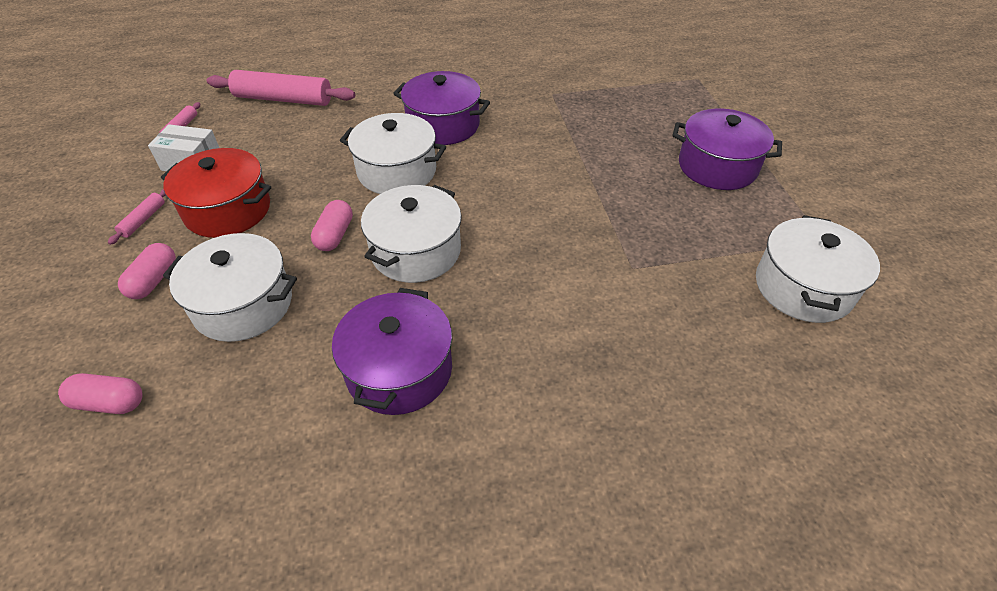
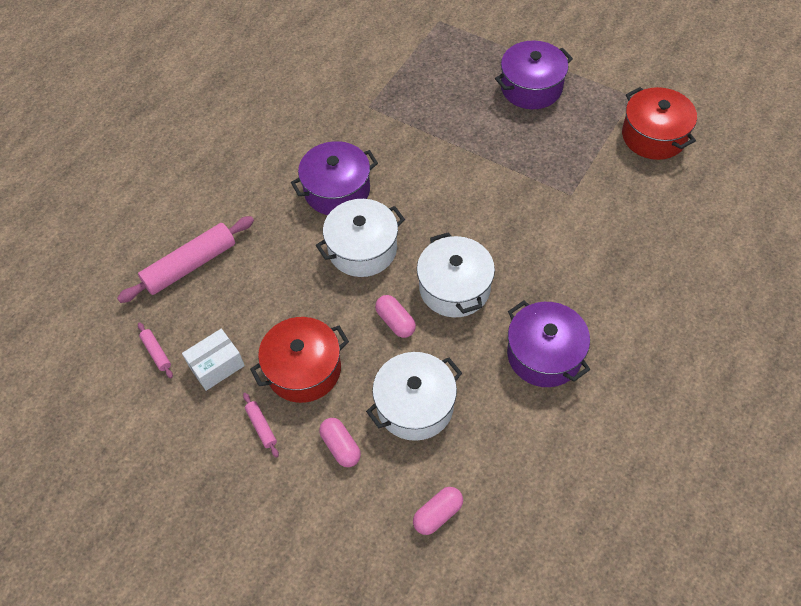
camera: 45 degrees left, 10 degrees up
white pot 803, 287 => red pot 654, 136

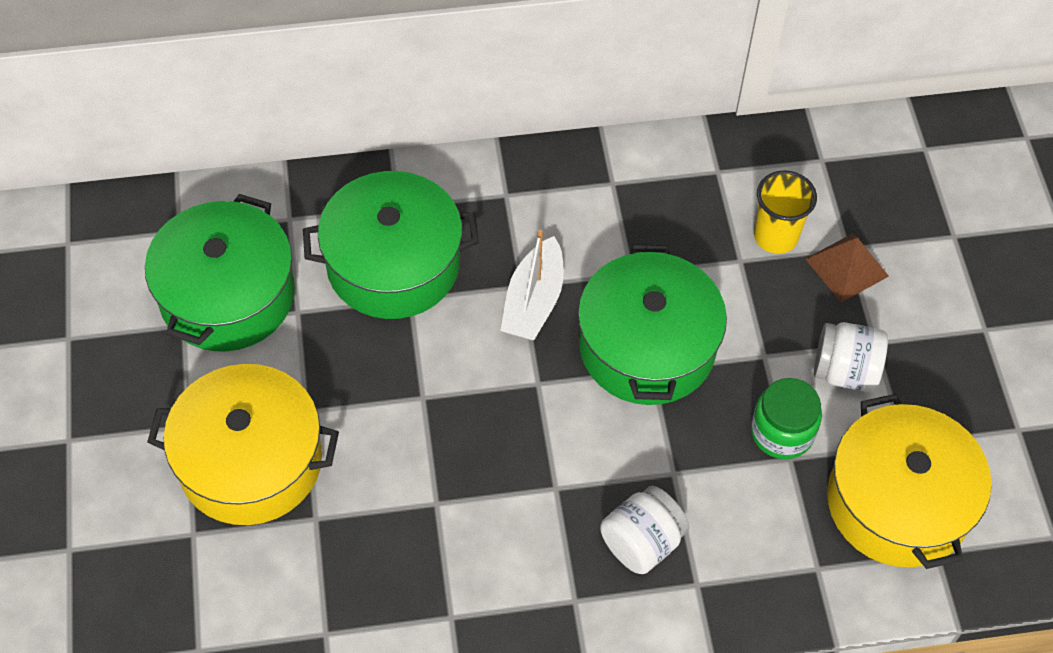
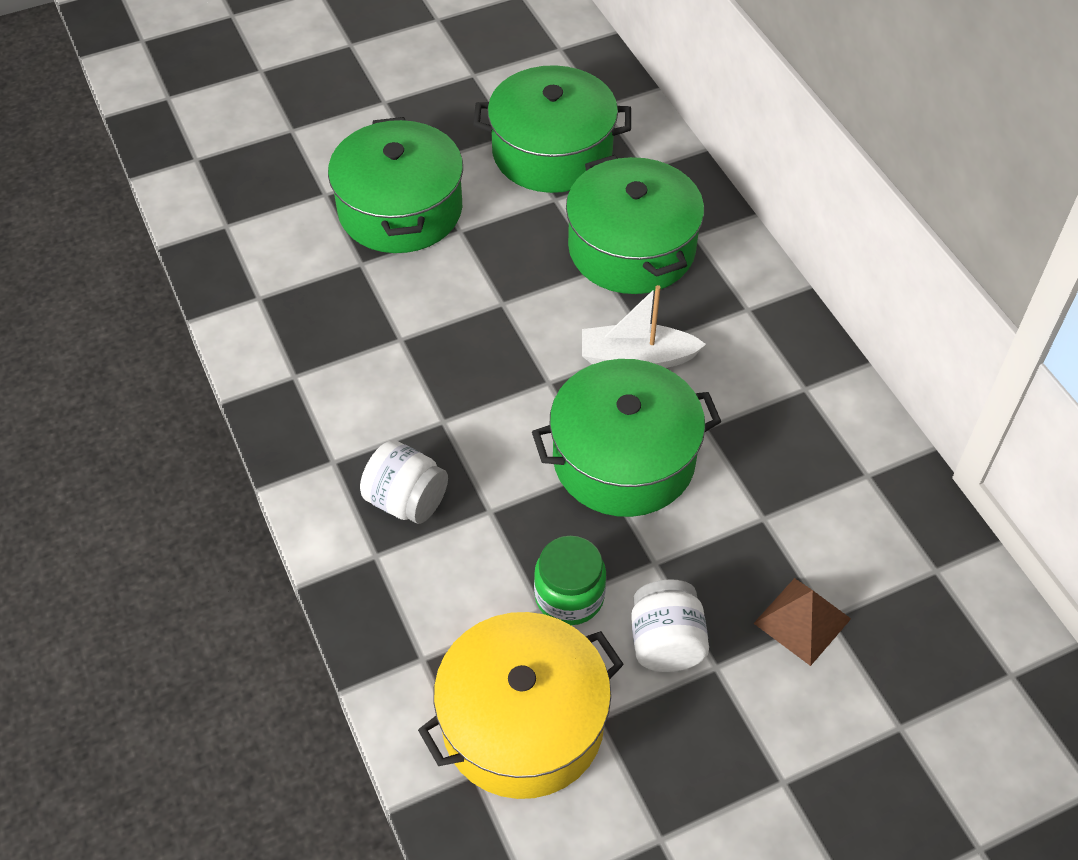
camera: 75 degrees right, 5 degrees down
yellow cup 775, 236 => nothing
yellow pot 250, 461 => green pot 400, 209

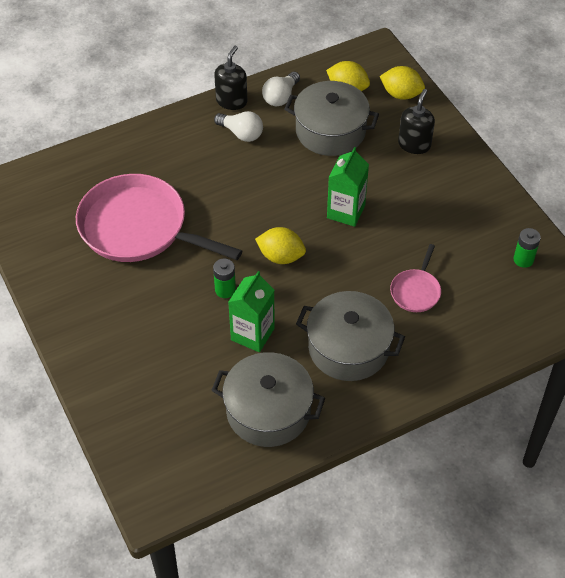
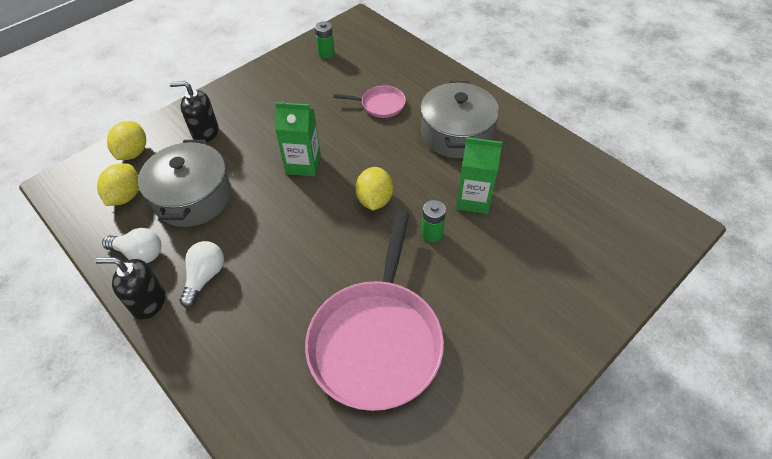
camera: 105 degrees left, 0 degrees up
grey pot 268, 411 => nothing

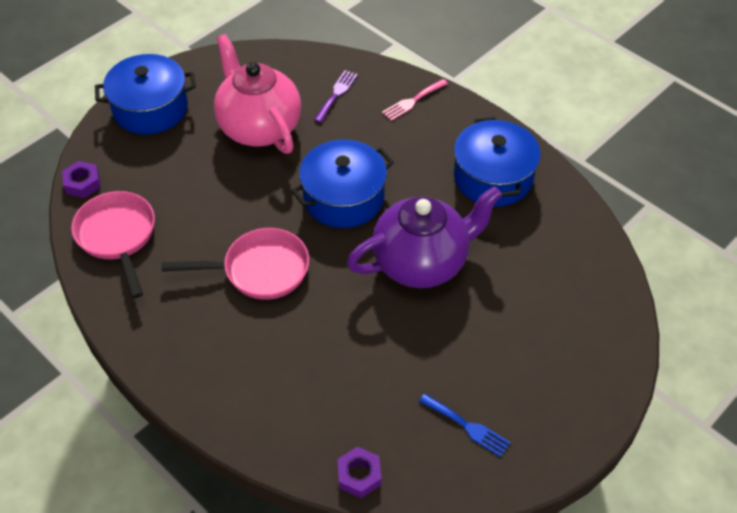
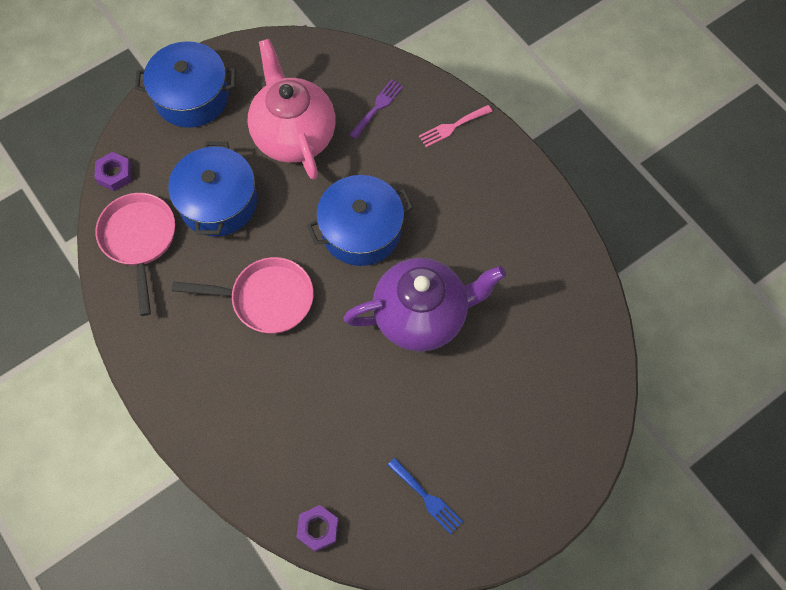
camera: 10 degrees right, 15 degrees up
blue pot 493, 177 => blue pot 218, 202, move

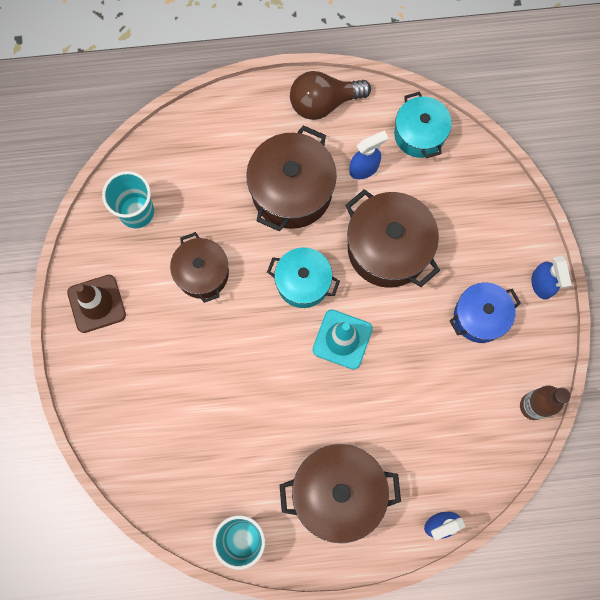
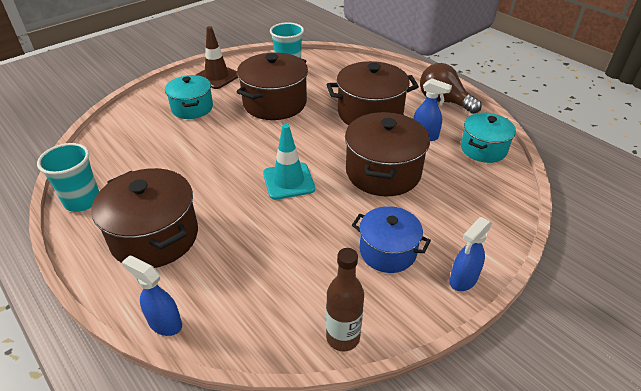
camera: 55 degrees right, 35 degrees down
brown pot 202, 273 => brown pot 275, 103, x1.55
turquoise pot 303, 282 => turquoise pot 192, 108, move

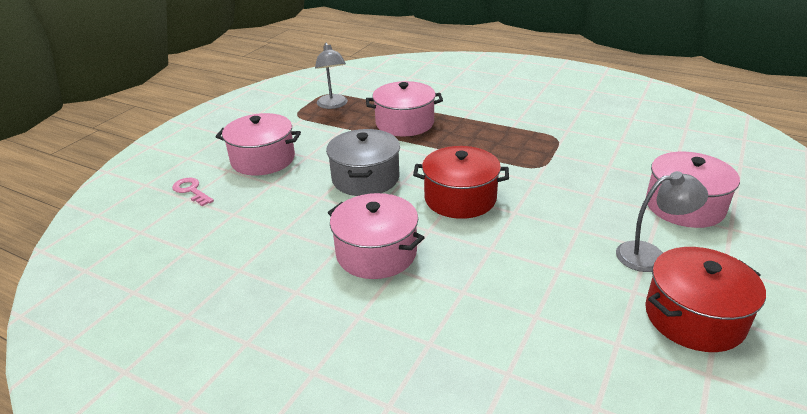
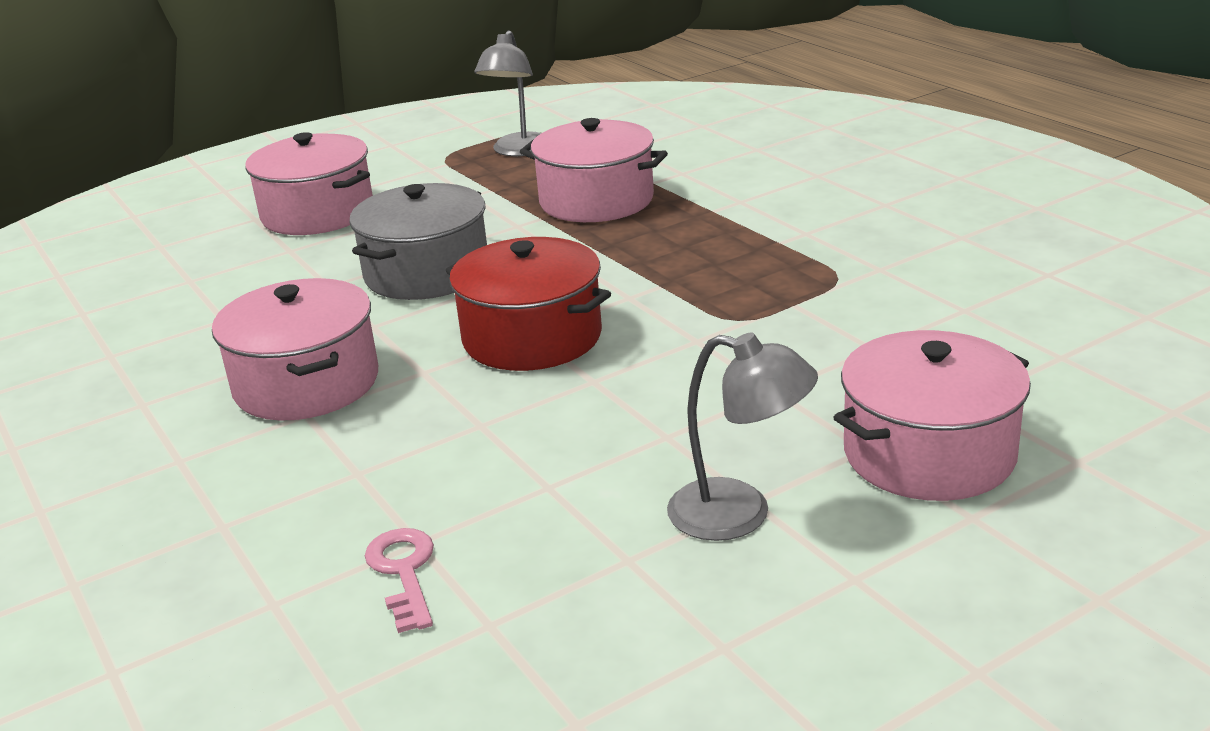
camera: 30 degrees right, 5 degrees down
pink key 191, 191 => pink key 403, 572, move
red pot 694, 317 => nothing

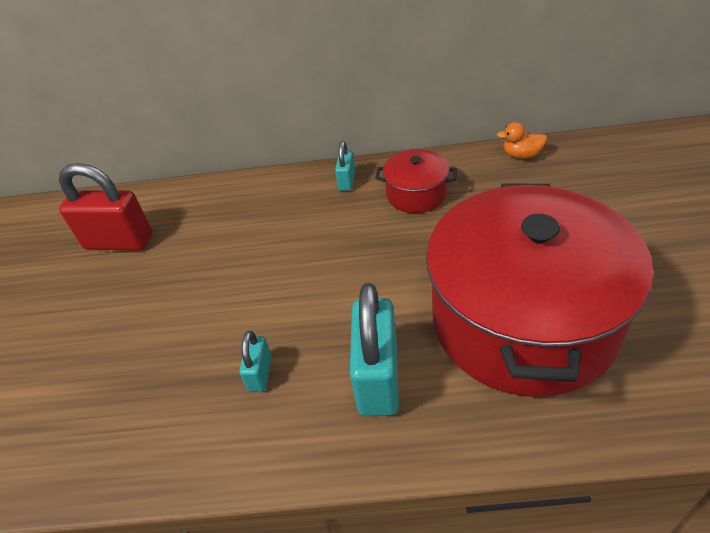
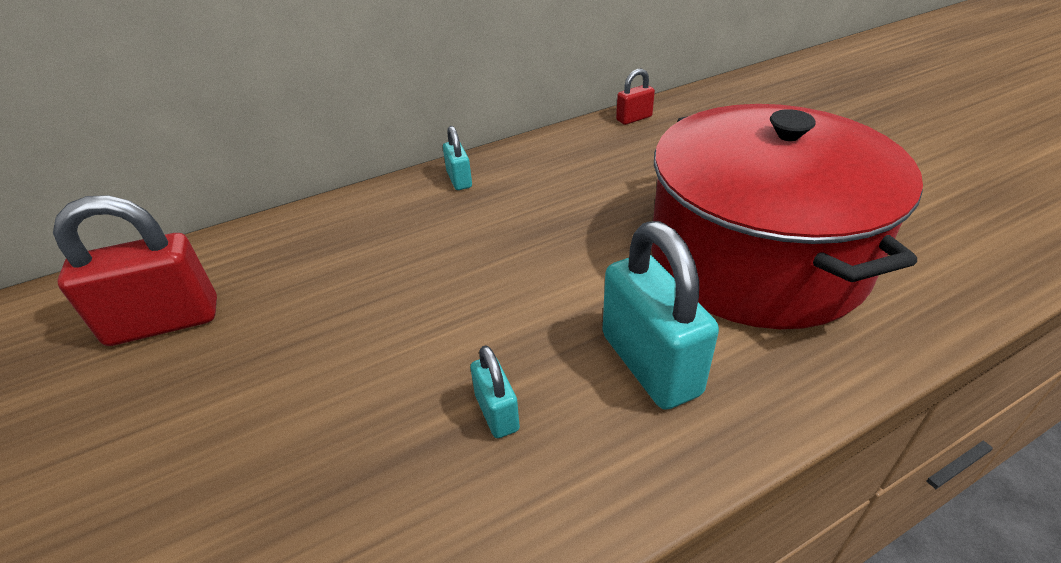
camera: 30 degrees left, 5 degrees down
orange duck 521, 155 => red padlock 634, 118
red pot 416, 194 => nothing

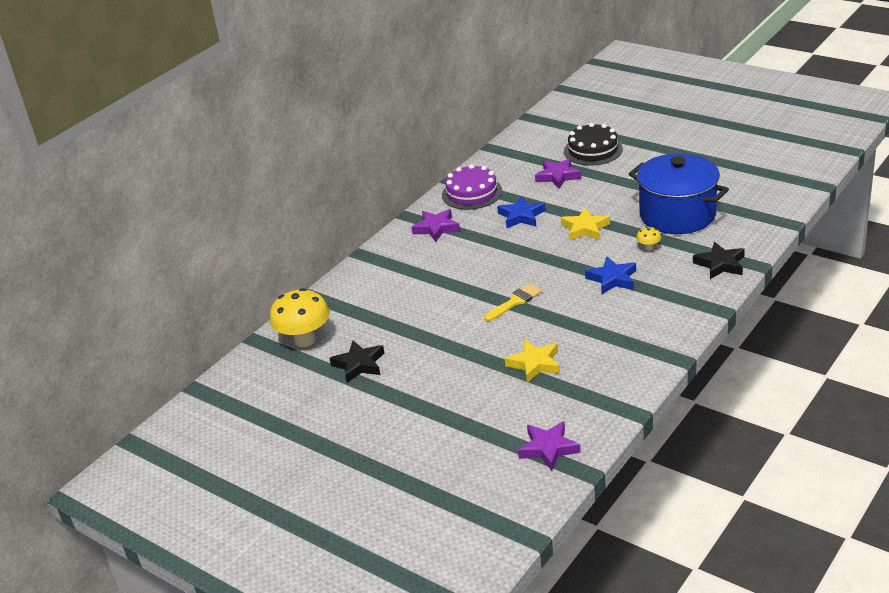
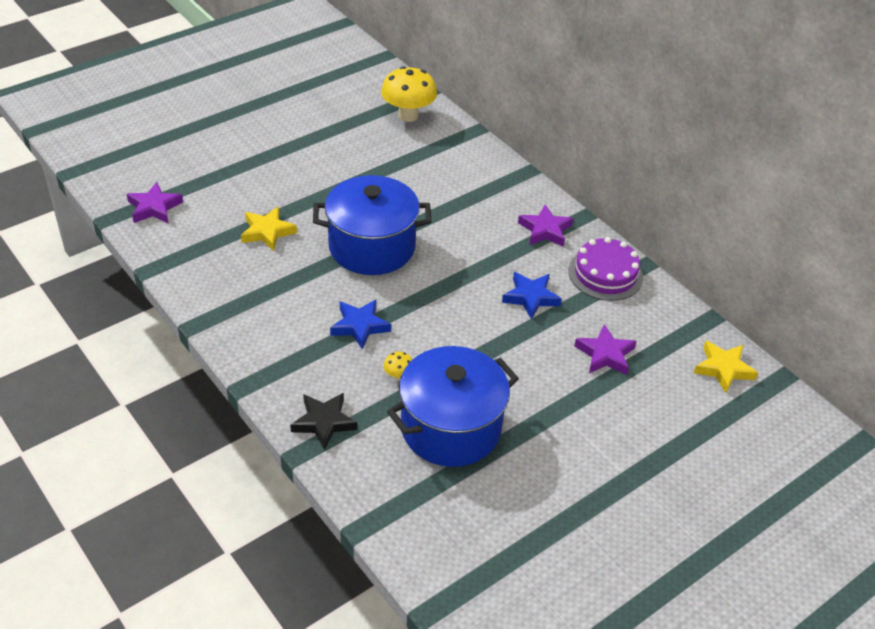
camera: 100 degrees right, 10 degrees up
black cake 593, 150 => nothing
yellow star 585, 229 => yellow star 723, 369, move
yellow brush 515, 302 => blue pot 372, 247
black star 359, 365 => nothing

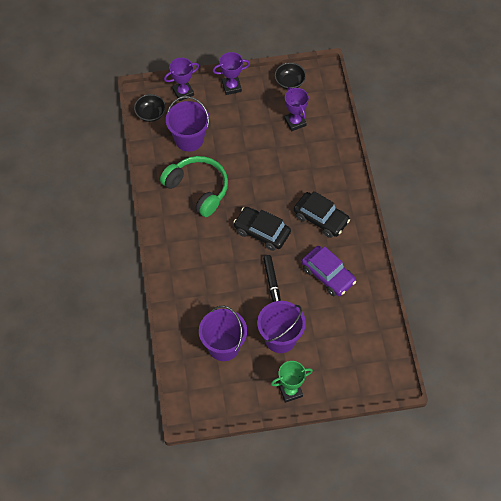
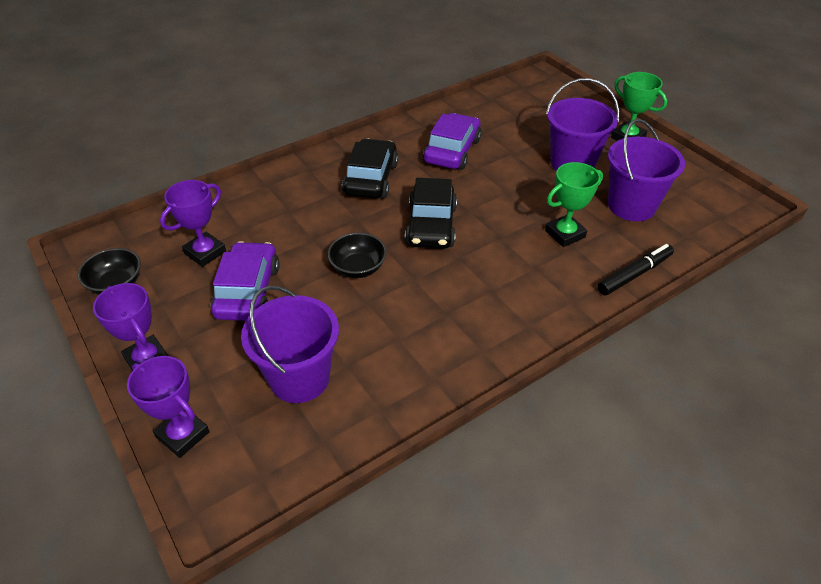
camera: 115 degrees left, 15 degrees down
black bowl 150, 114 => black bowl 358, 268, move
green headphones 198, 189 => nothing
black marker 272, 283 => black marker 634, 274, move
nothing => green trophy 565, 234
nothing => purple car 248, 291

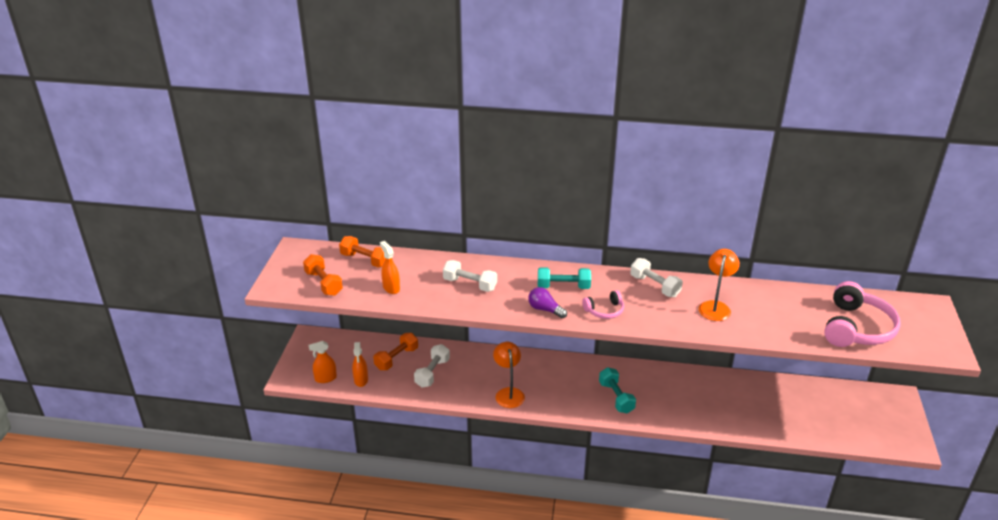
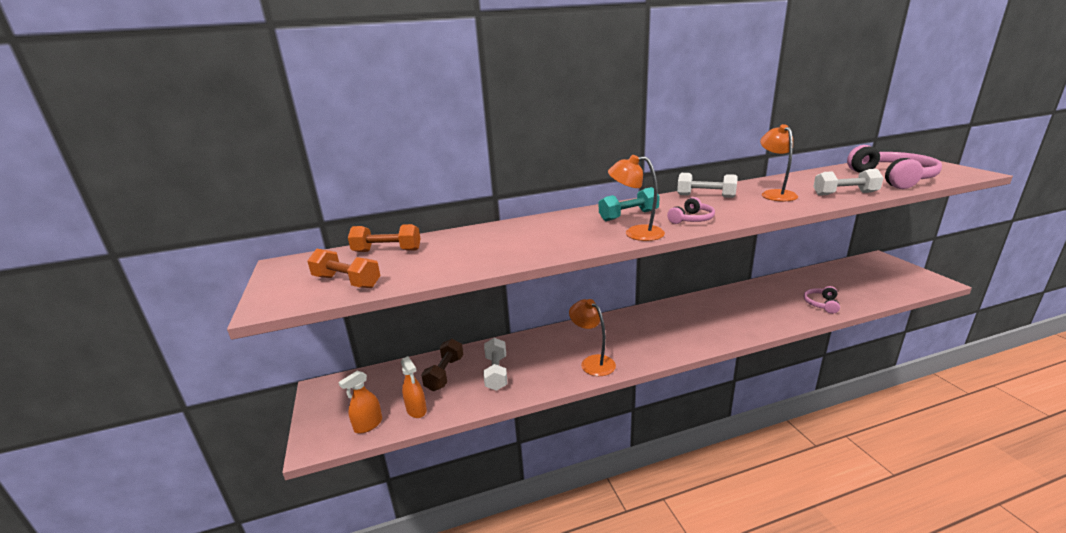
camera: 25 degrees left, 10 degrees down
orange spray bottle 391, 288 => nothing
white dumbbell 470, 284 => white dumbbell 845, 194, move
purple light bulb 545, 309 => orange lamp 636, 233
orange dumbbell 396, 358 => brown dumbbell 445, 374
turquoise dumbbell 616, 397 => nothing
nothing => pink headphones 821, 304

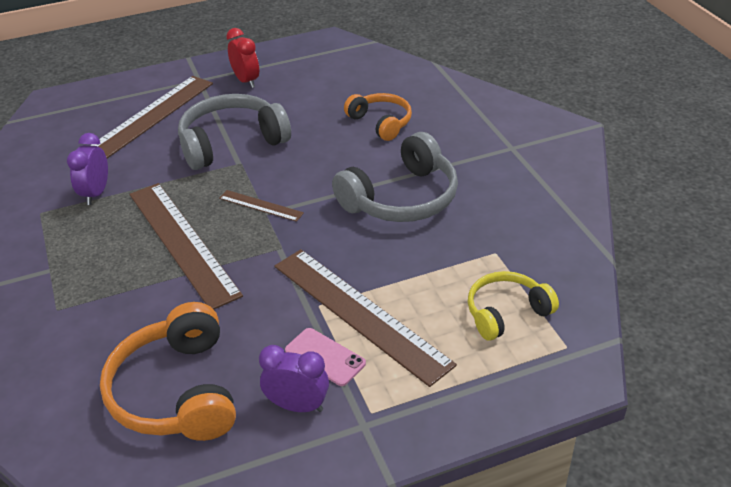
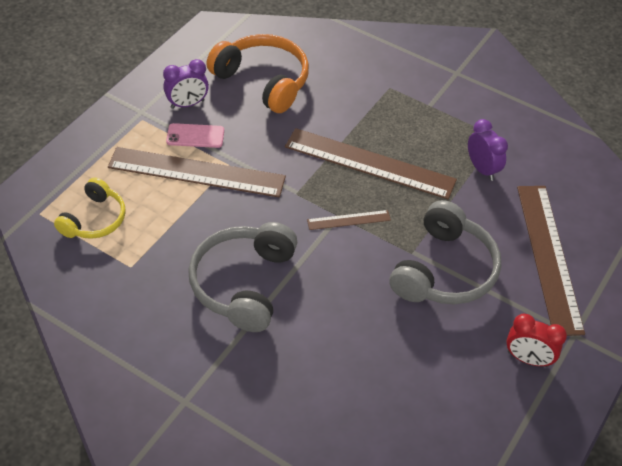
camera: 140 degrees right, 10 degrees up
orange headphones 381, 123 => nothing

